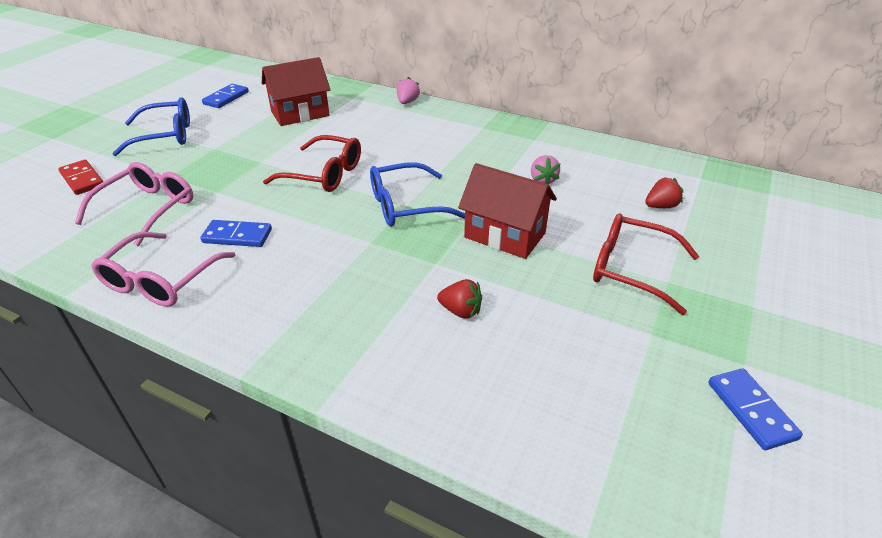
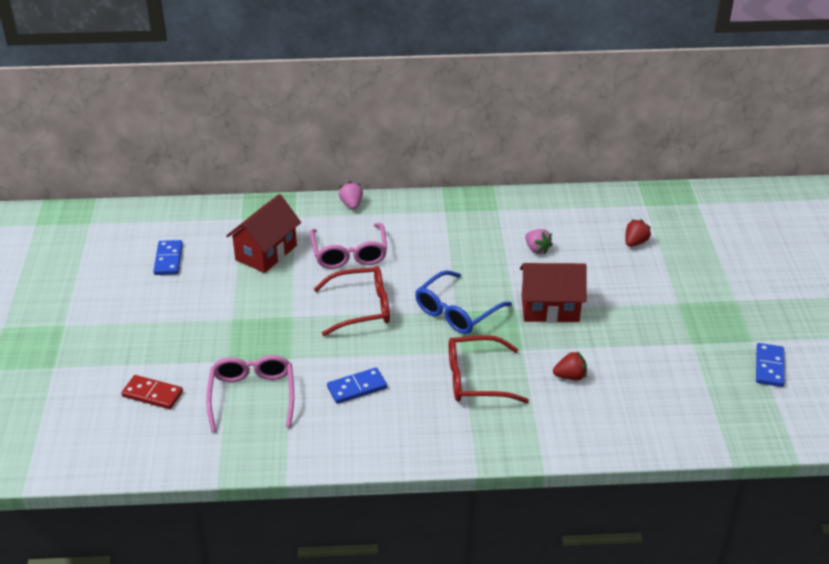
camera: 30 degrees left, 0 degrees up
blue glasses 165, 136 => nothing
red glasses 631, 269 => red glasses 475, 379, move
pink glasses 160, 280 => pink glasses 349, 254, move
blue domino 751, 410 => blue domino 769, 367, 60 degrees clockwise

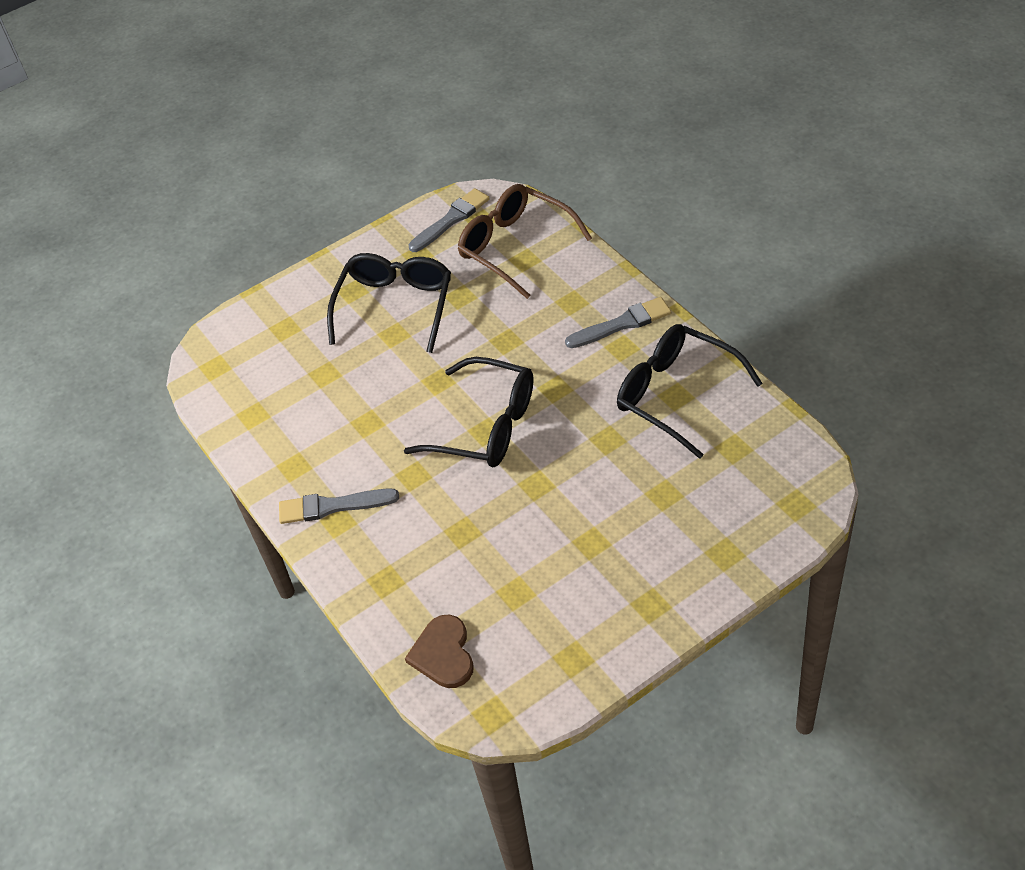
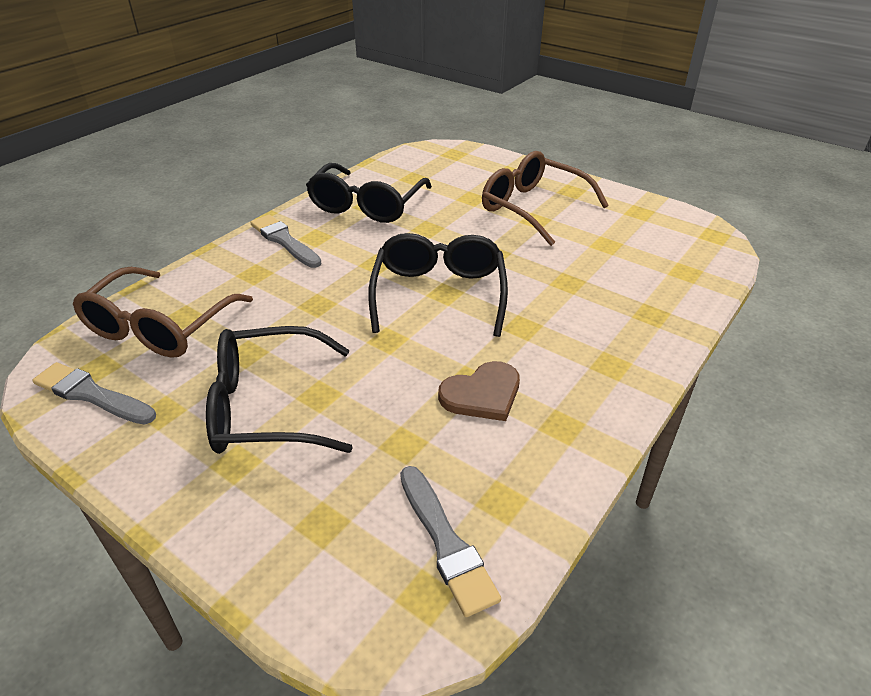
camera: 115 degrees left, 10 degrees down
grey brush 332, 506 => grey brush 446, 542, move
brown heart 443, 654 => brown heart 482, 394, move
nothing => brown glasses 533, 208

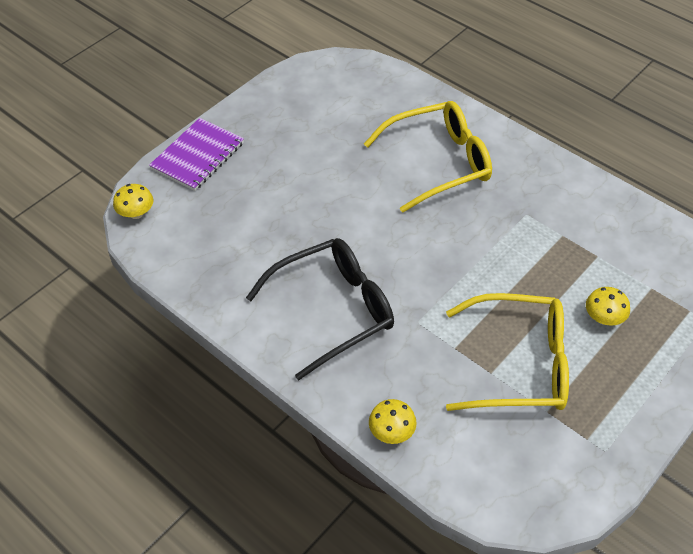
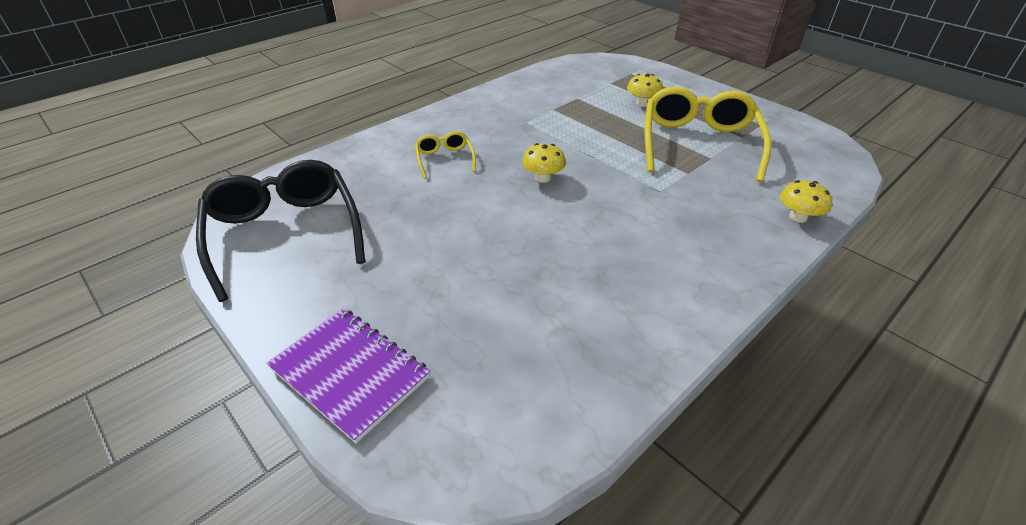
camera: 85 degrees left, 10 degrees down
yellow glasses 439, 163 => yellow glasses 444, 159, x0.47
yellow mushroom 136, 213 => yellow mushroom 543, 178, move
black glasses 334, 310 => black glasses 285, 233, move

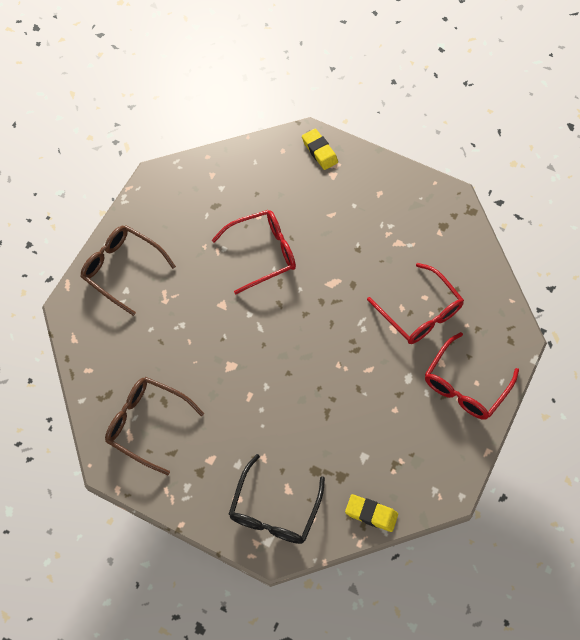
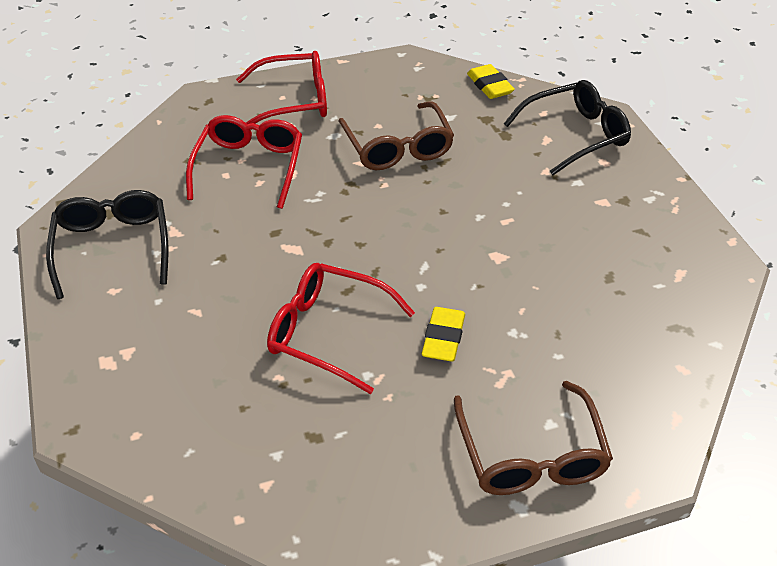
camera: 135 degrees left, 20 degrees down
yellow eraser 319, 151 => yellow eraser 443, 338, move
brown glasses 147, 424 => brown glasses 397, 147, move
nothing => black glasses 113, 248

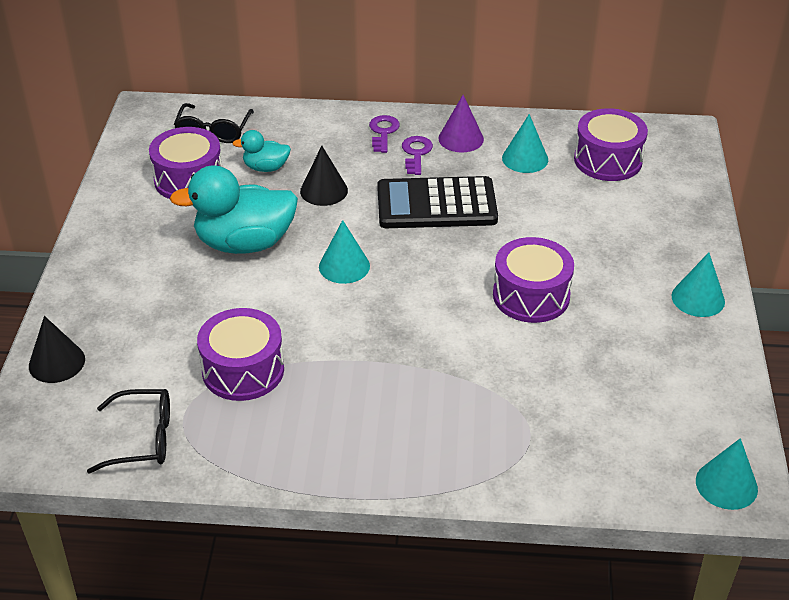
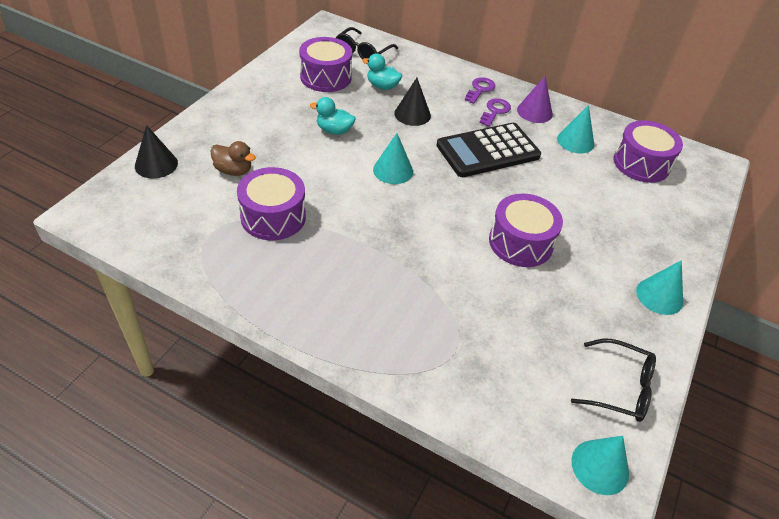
camera: 20 degrees right, 5 degrees up
turquoise duck 244, 243 => turquoise duck 334, 130, x0.50
black calculator 436, 204 => black calculator 488, 151, 45 degrees counterclockwise
black glasses 143, 439 => black glasses 620, 388, move
nothing => brown duck 233, 170

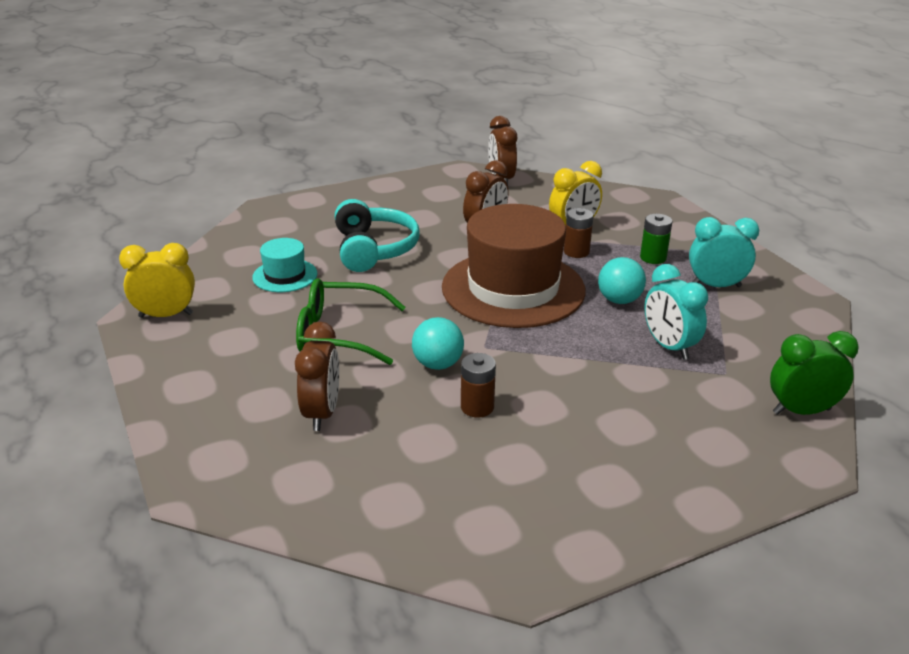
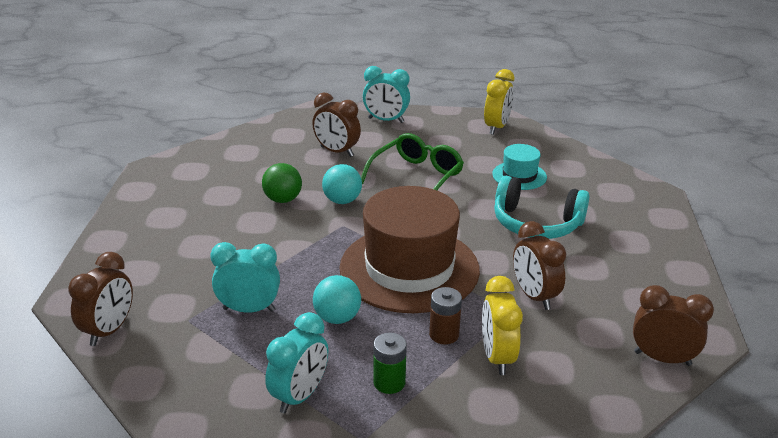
camera: 120 degrees right, 0 degrees up
green clock 801, 411 => brown clock 109, 330
brown battery 477, 407 => green ball 283, 199
nothing => turquoise clock 386, 120

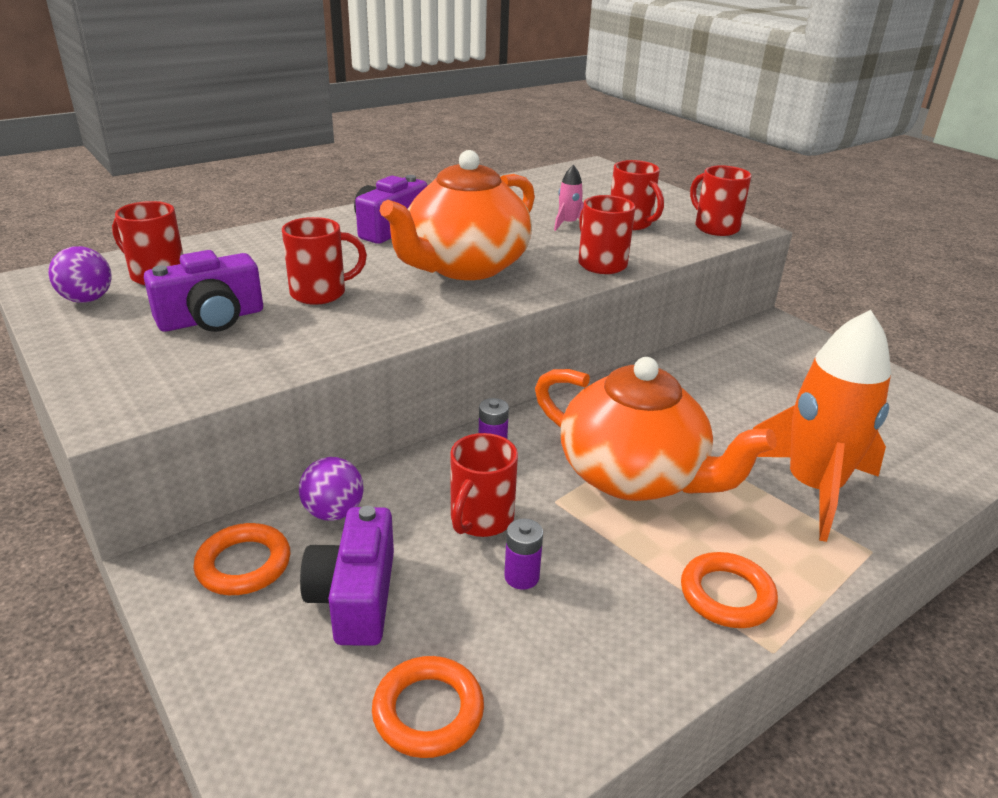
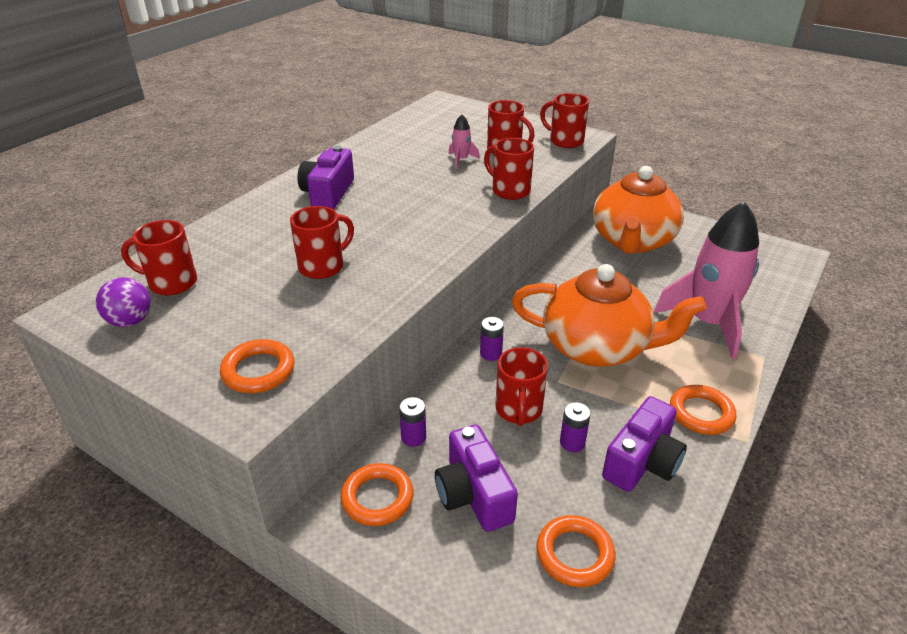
camera: 20 degrees left, 5 degrees up
orange teapot 465, 267 => orange teapot 632, 241, move
purple camera 211, 319 => purple camera 642, 462, move
orange rocket 812, 488 => pink rocket 708, 323
purple ball 334, 512 => purple battery 413, 437
nothing => orange ring 258, 371

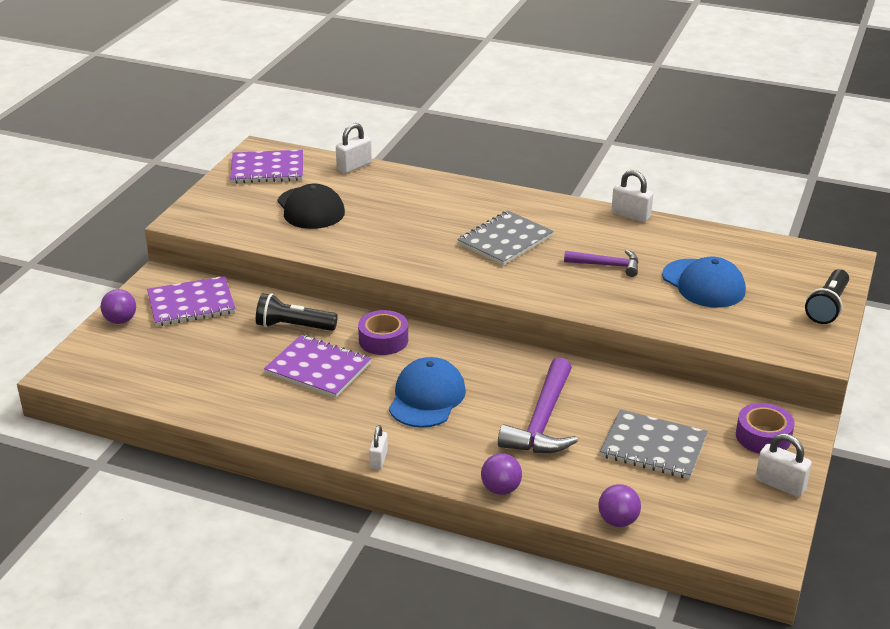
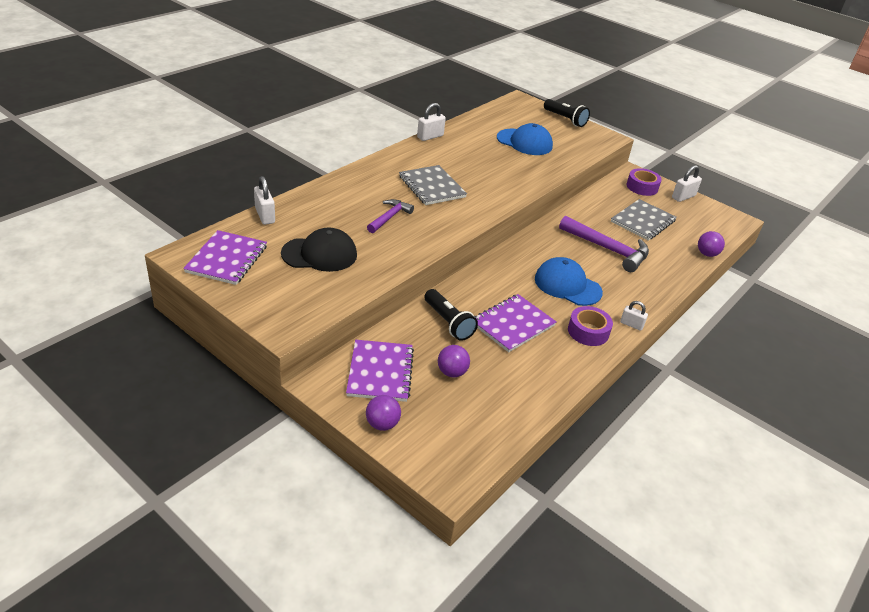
camera: 75 degrees left, 5 degrees up
purple hammer 607, 265 => purple hammer 389, 217, move
blue cap 703, 284 => blue cap 524, 142, 45 degrees clockwise
black flashlight 293, 326 => black flashlight 448, 322, 60 degrees counterclockwise
purple tape 383, 340 => purple tape 588, 332, move
purple ball 501, 489 => purple ball 452, 372, move

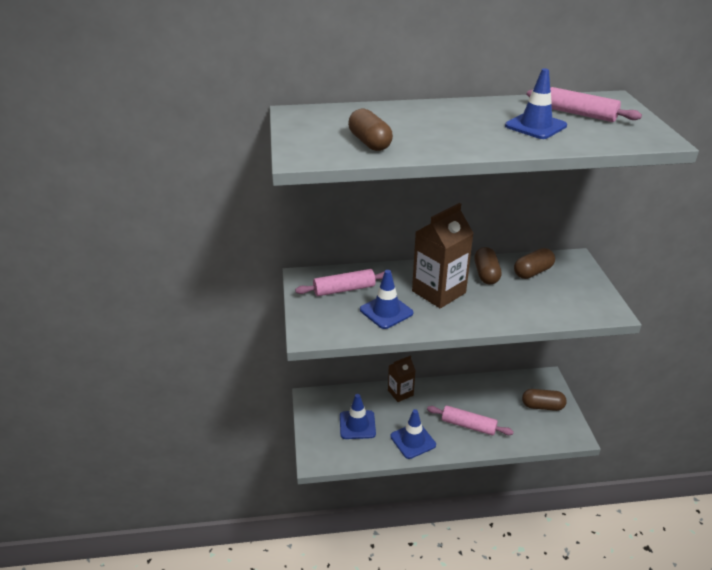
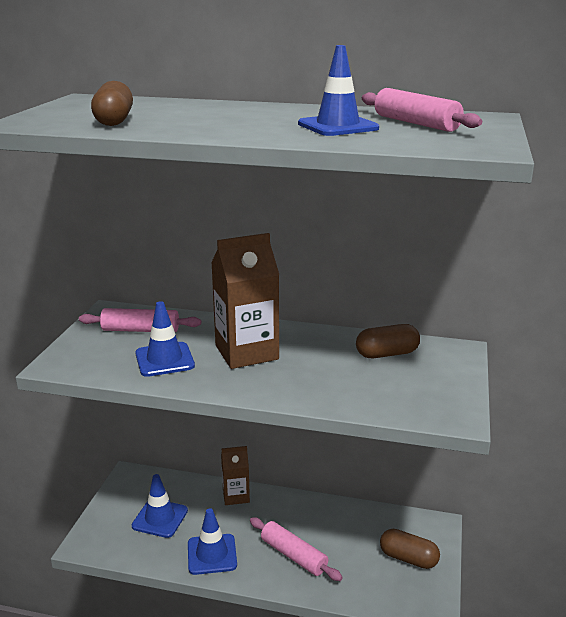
camera: 20 degrees right, 10 degrees down
brown capsule 486, 274 => nothing

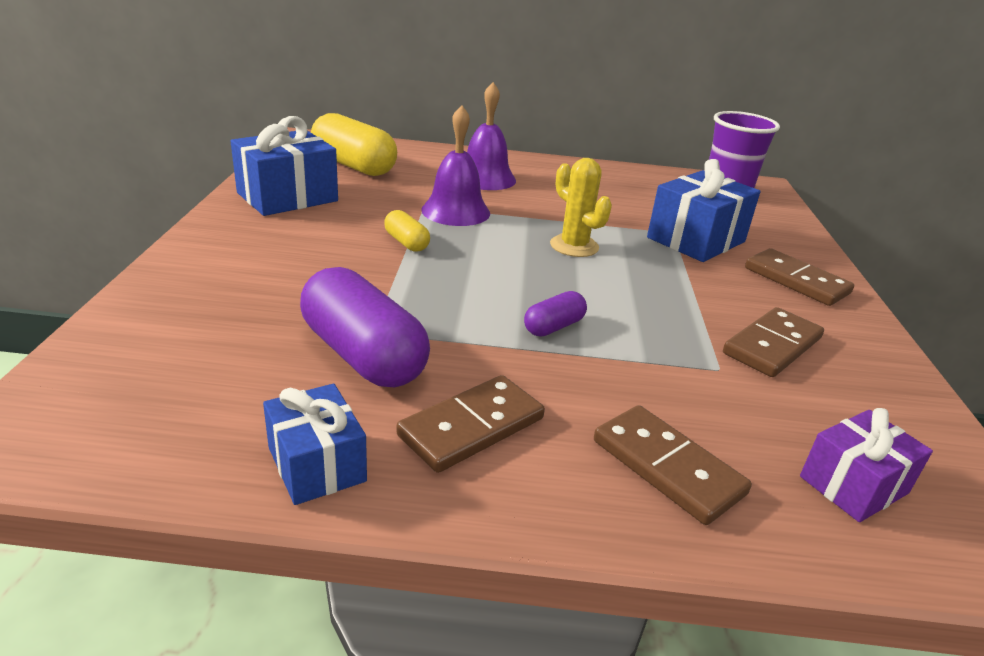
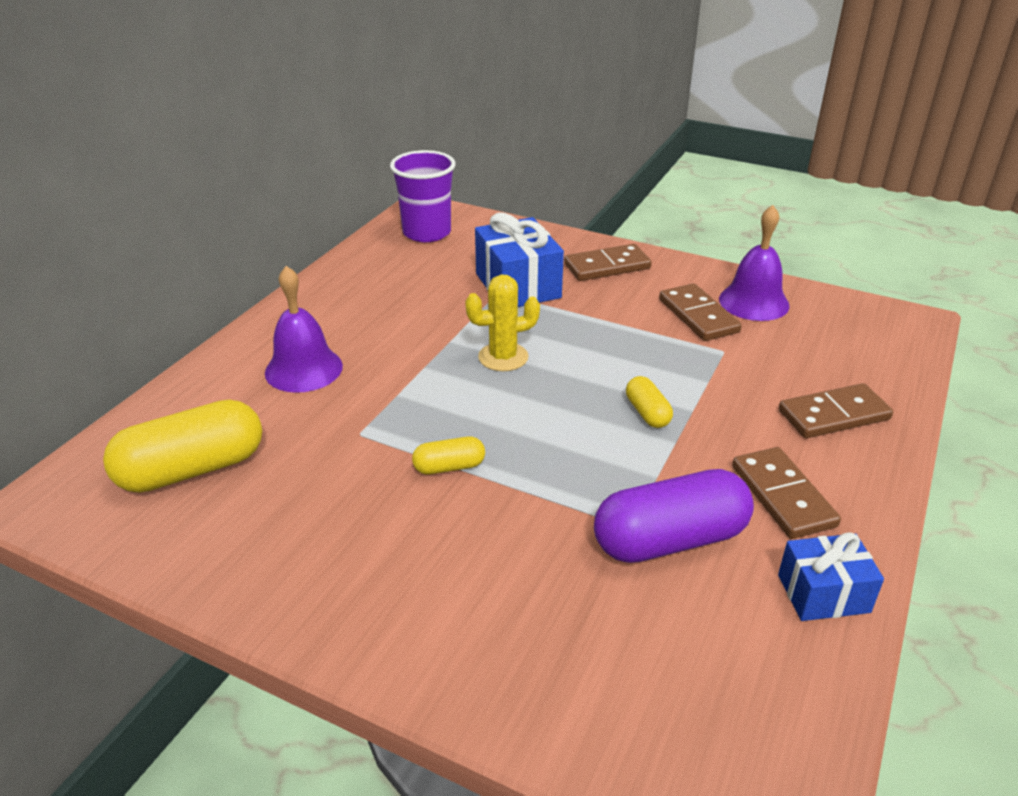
camera: 65 degrees left, 5 degrees up
purple bell 455, 211 => purple bell 754, 302, move
blue gift 287, 197 => nothing
purple capsule 553, 327 => yellow capsule 647, 413
purple gift 853, 485 => nothing

